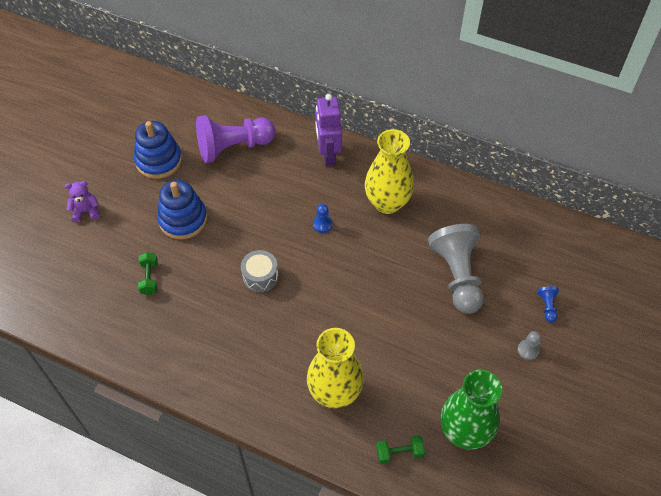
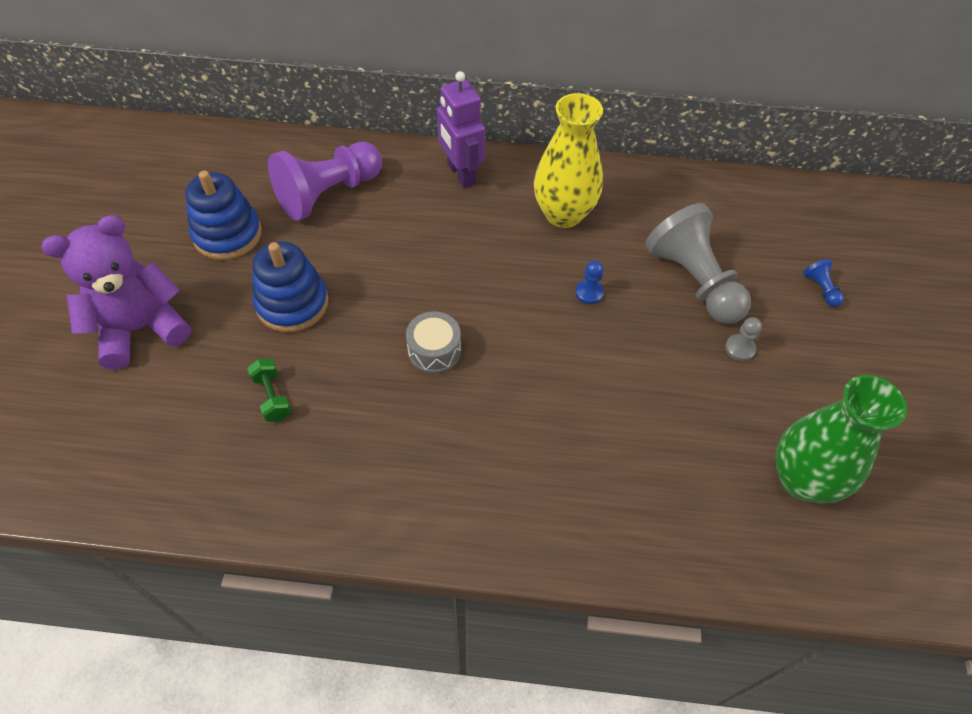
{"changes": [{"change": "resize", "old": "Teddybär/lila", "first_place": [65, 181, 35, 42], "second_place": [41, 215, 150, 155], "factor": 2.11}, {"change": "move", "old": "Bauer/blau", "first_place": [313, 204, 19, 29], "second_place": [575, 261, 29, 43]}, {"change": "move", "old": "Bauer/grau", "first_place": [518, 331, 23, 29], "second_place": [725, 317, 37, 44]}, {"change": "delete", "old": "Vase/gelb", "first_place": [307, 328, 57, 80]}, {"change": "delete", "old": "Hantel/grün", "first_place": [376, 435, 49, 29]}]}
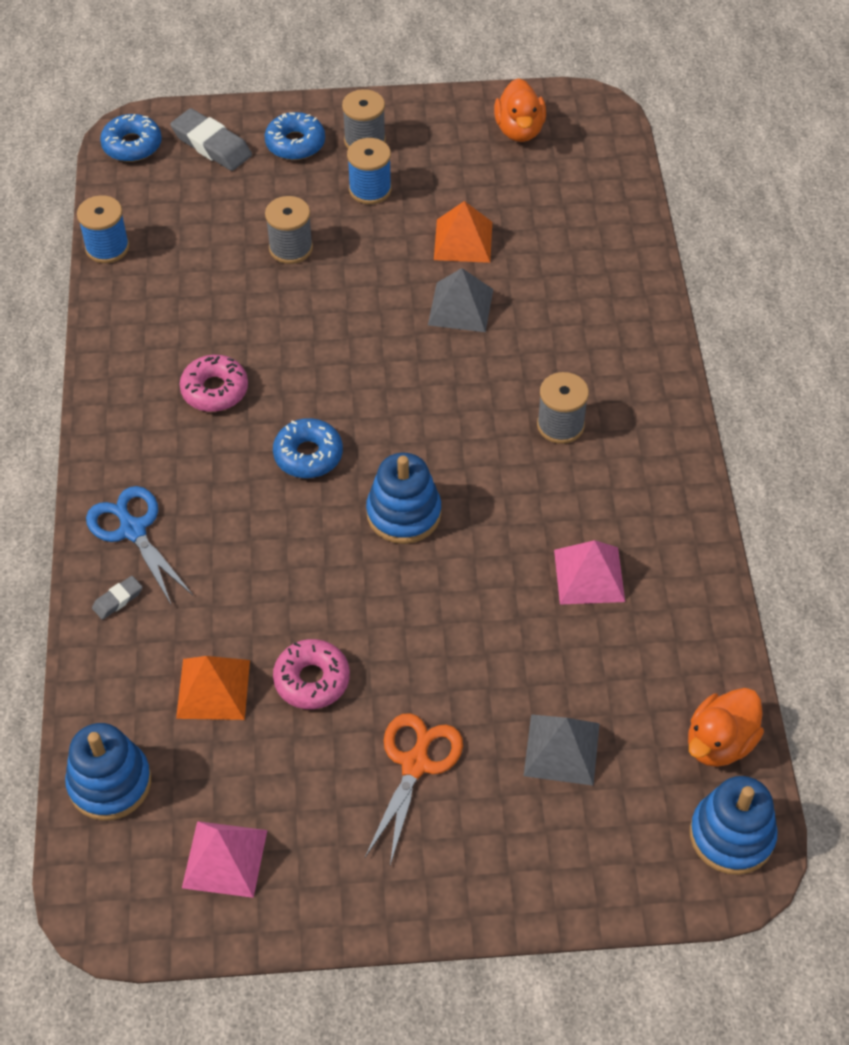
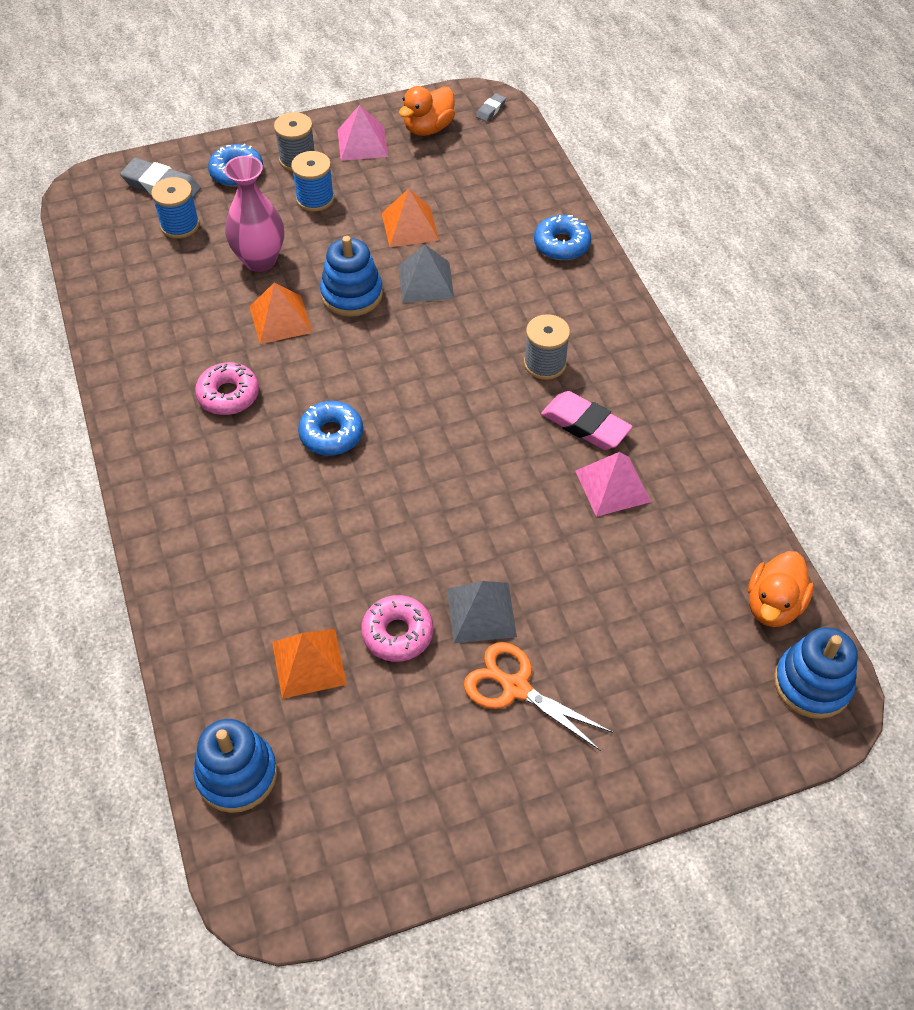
{"changes": [{"change": "move", "old": "Garnrolle/blau", "first_place": [77, 195, 52, 68], "second_place": [151, 177, 49, 62]}, {"change": "replace", "old": "Garnrolle/grau", "new": "Vase/rosa", "first_place": [265, 196, 48, 68], "second_place": [224, 156, 60, 116]}, {"change": "insert", "new": "Pyramide/orange", "second_place": [249, 282, 63, 62]}, {"change": "move", "old": "Stapelspielzeug/blau", "first_place": [366, 453, 75, 91], "second_place": [320, 236, 63, 81]}, {"change": "move", "old": "Pyramide/rosa", "first_place": [182, 821, 85, 77], "second_place": [338, 105, 50, 56]}, {"change": "rotate", "old": "Ente/orange", "first_place": [494, 78, 52, 64], "second_place": [399, 86, 56, 50], "degrees": 60}, {"change": "move", "old": "Pyramide/grau", "first_place": [524, 714, 76, 72], "second_place": [447, 581, 70, 62]}, {"change": "rotate", "old": "Schere/orange", "first_place": [365, 713, 98, 152], "second_place": [464, 642, 149, 109], "degrees": -60}, {"change": "move", "old": "Radiergummi/grau", "first_place": [92, 576, 51, 44], "second_place": [476, 93, 30, 29]}, {"change": "move", "old": "Donut/blau", "first_place": [100, 114, 62, 48], "second_place": [534, 215, 57, 45]}, {"change": "insert", "new": "Radiergummi/rosa", "second_place": [541, 391, 92, 59]}, {"change": "delete", "old": "Schere/blau", "first_place": [86, 486, 107, 120]}]}
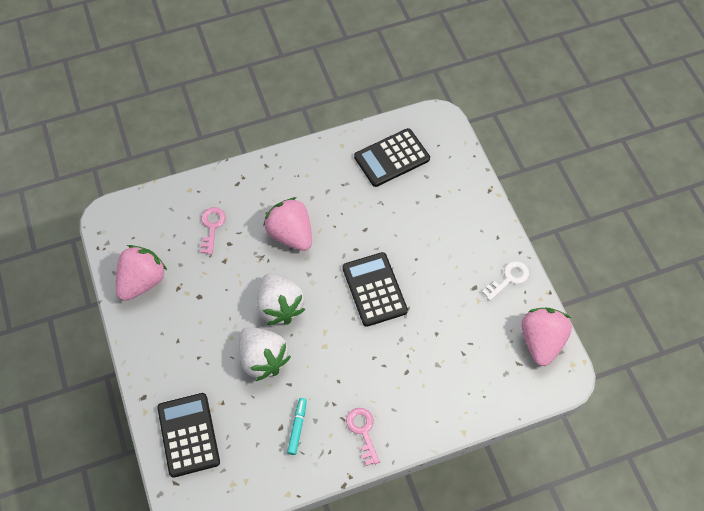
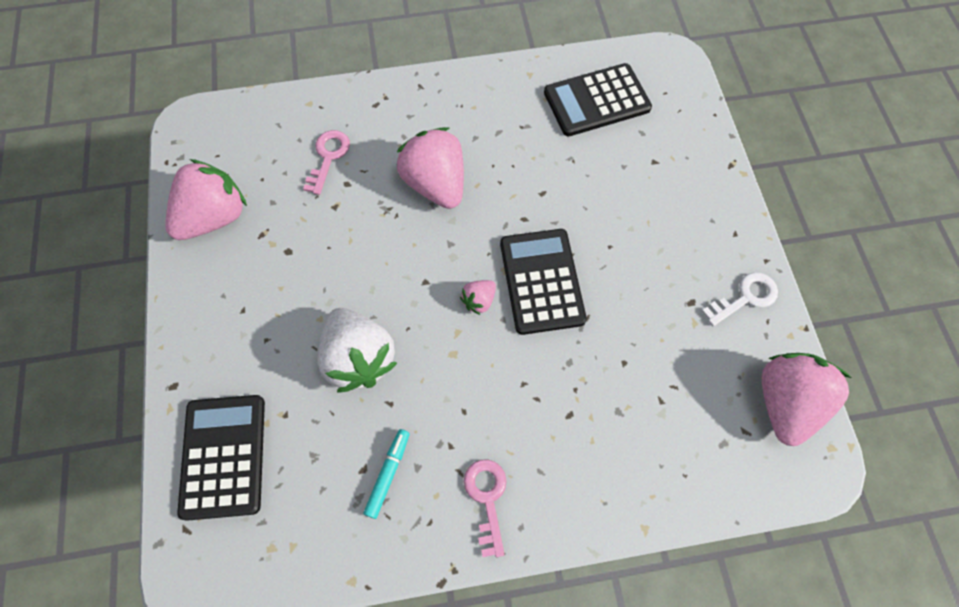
{"changes": [{"change": "insert", "new": "Erdbeere/rosa", "second_place": [460, 280, 36, 35]}, {"change": "delete", "old": "Erdbeere/weiß", "first_place": [257, 273, 49, 52]}]}
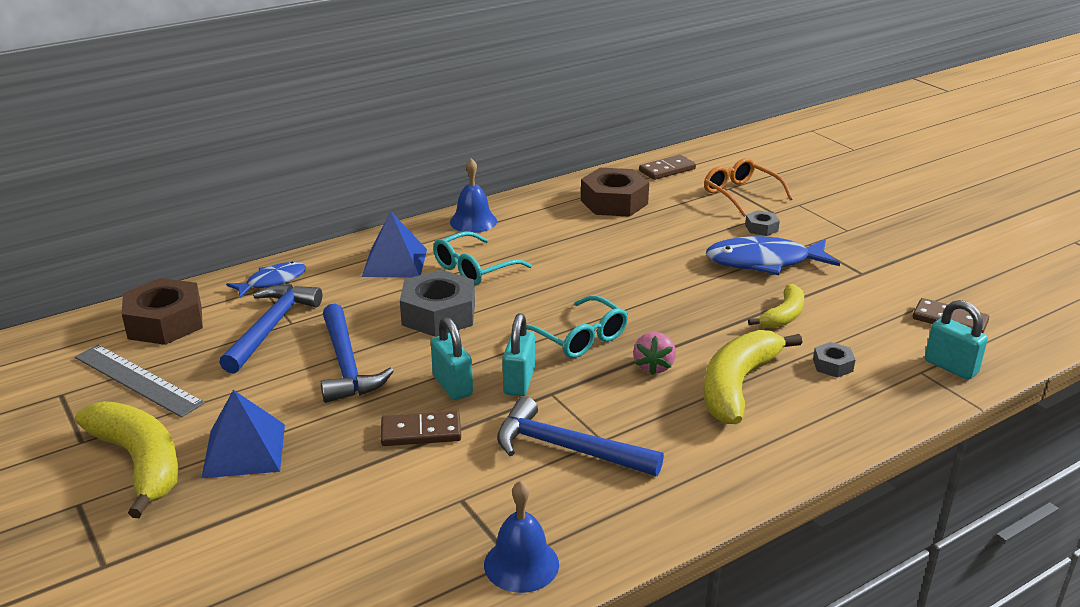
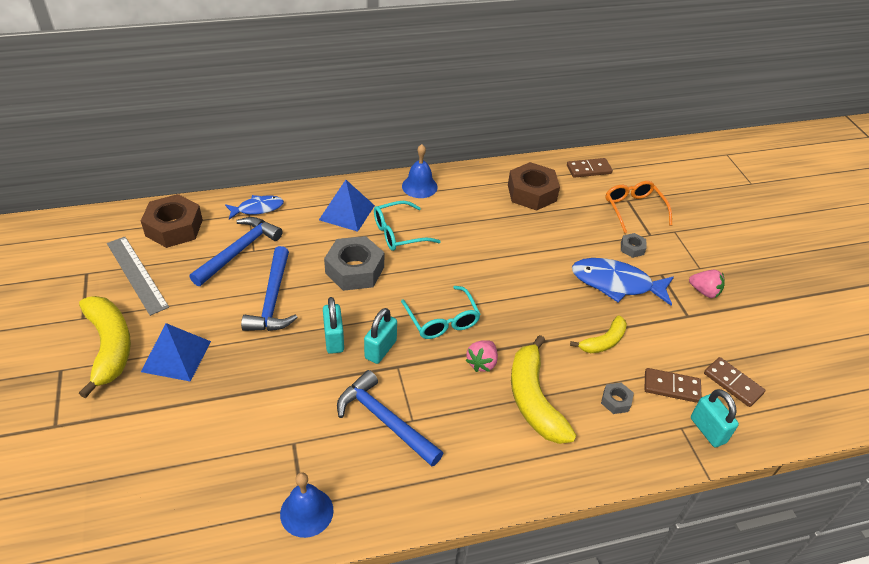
{"changes": [{"change": "rotate", "old": "Banane/gelb", "first_place": [704, 330, 98, 94], "second_place": [511, 335, 65, 109], "degrees": -60}, {"change": "move", "old": "Dominostein/braun", "first_place": [381, 411, 80, 35], "second_place": [645, 368, 57, 35]}, {"change": "insert", "new": "Erdbeere/rosa", "second_place": [689, 270, 35, 28]}]}
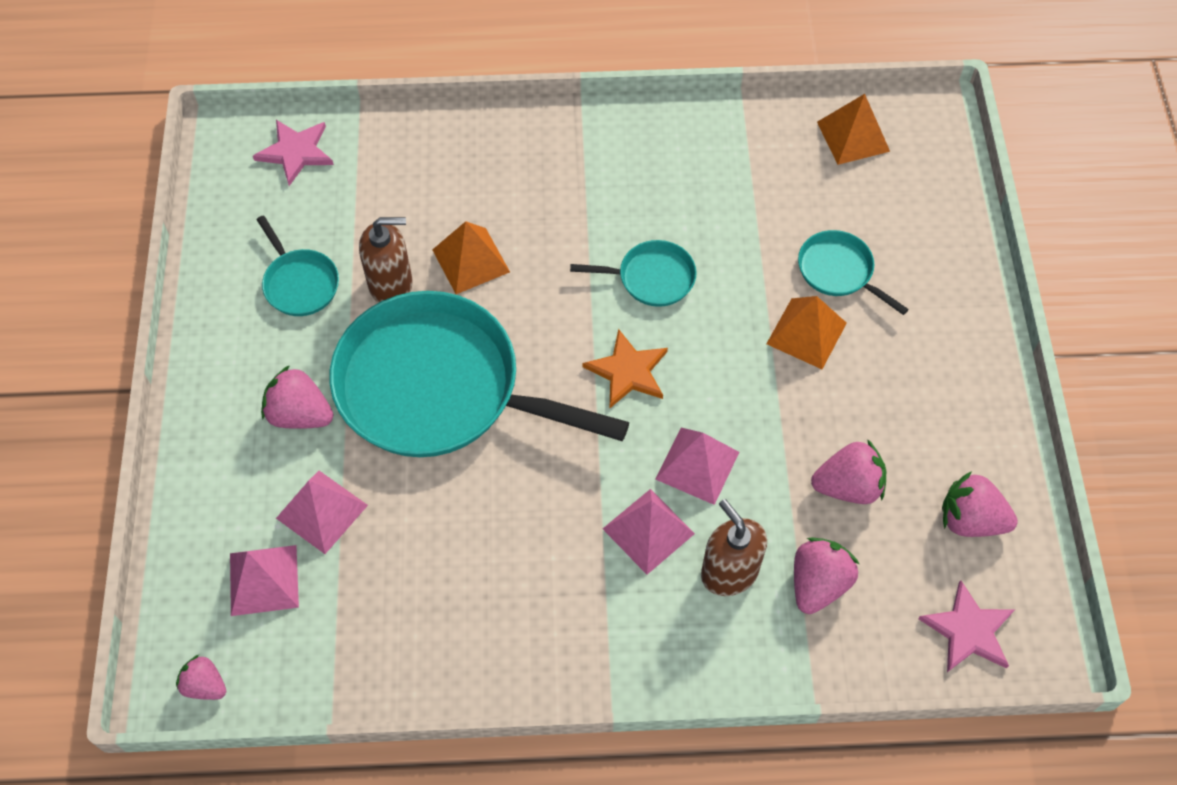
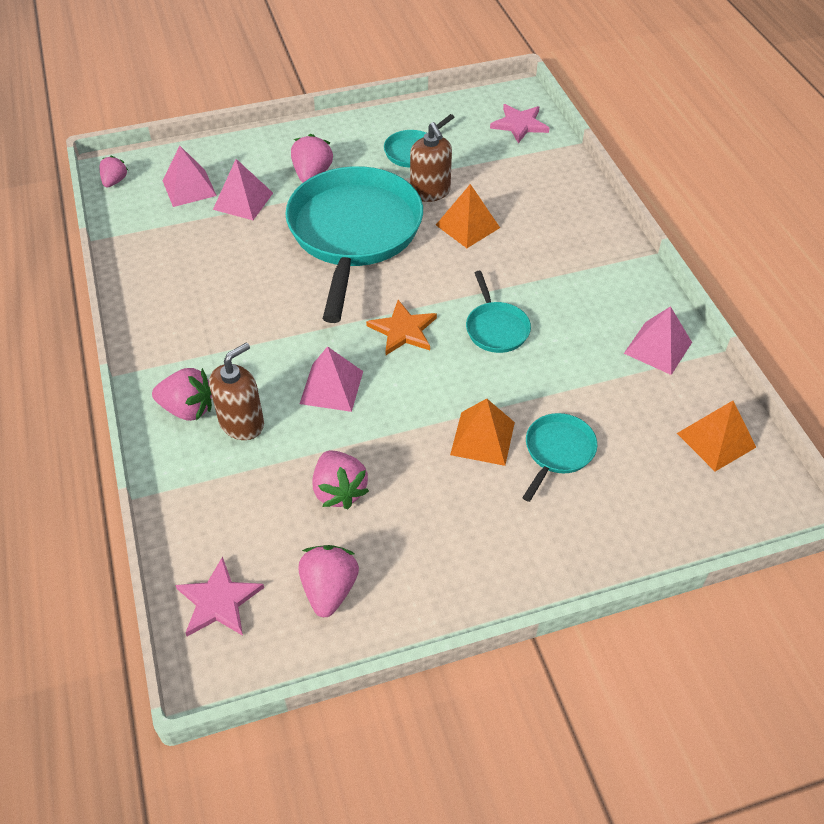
{"changes": [{"change": "move", "old": "Erdbeere/rosa", "first_place": [794, 537, 65, 77], "second_place": [152, 368, 60, 53]}, {"change": "move", "old": "Pyramide/rosa", "first_place": [603, 489, 92, 86], "second_place": [624, 306, 68, 69]}]}
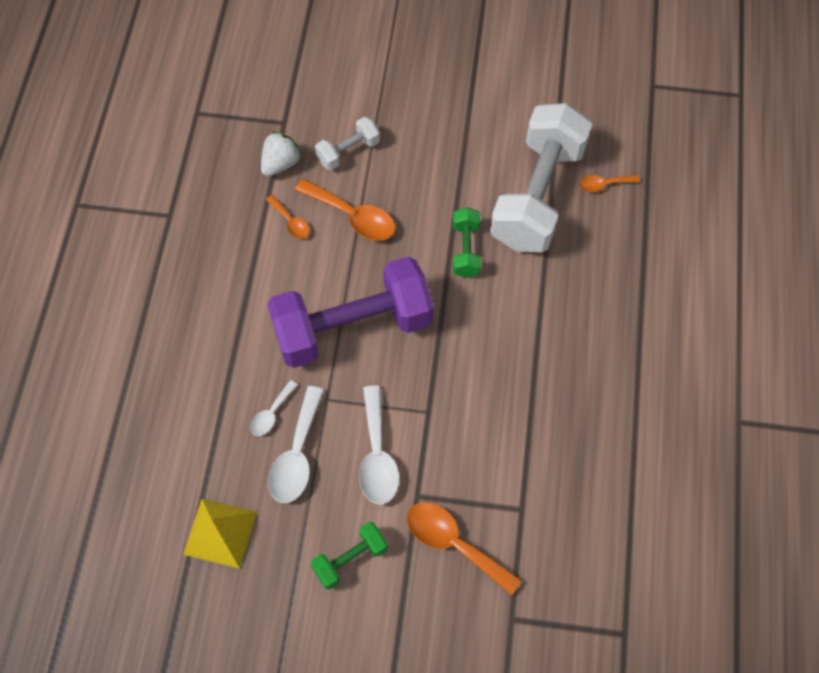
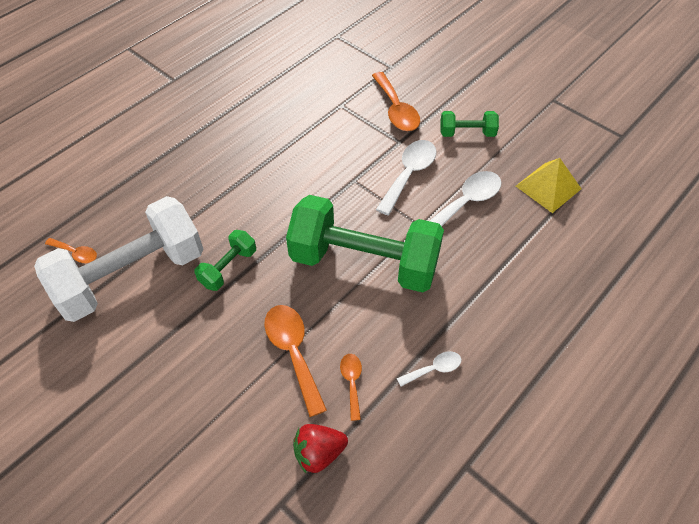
{"changes": [{"change": "recolor", "old": "Hantel/lila", "new": "Hantel/grün", "first_place": [267, 257, 167, 111], "second_place": [286, 195, 158, 98]}, {"change": "recolor", "old": "Erdbeere/weiß", "new": "Erdbeere/rot", "first_place": [261, 132, 41, 45], "second_place": [293, 424, 55, 50]}, {"change": "move", "old": "Löffel/weiß", "first_place": [251, 380, 47, 56], "second_place": [397, 351, 65, 35]}, {"change": "delete", "old": "Hantel/weiß", "first_place": [315, 117, 65, 53]}]}
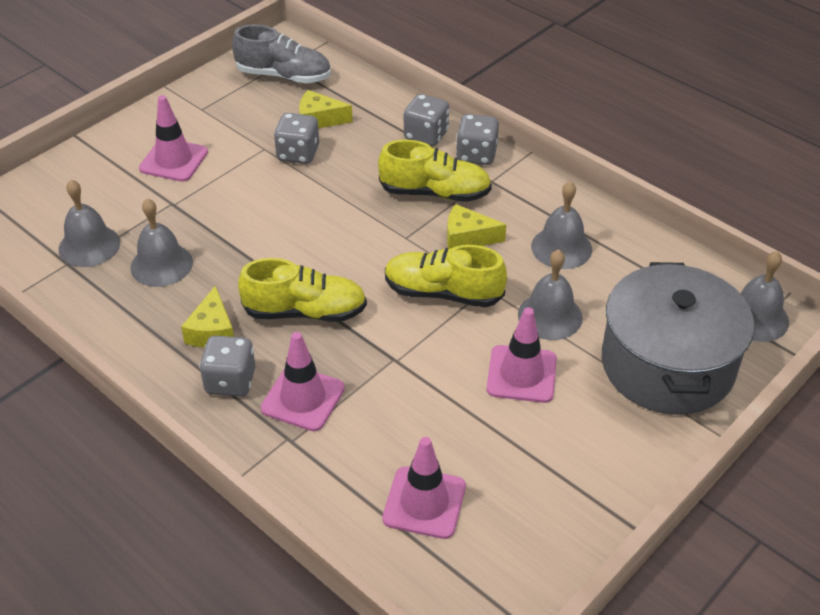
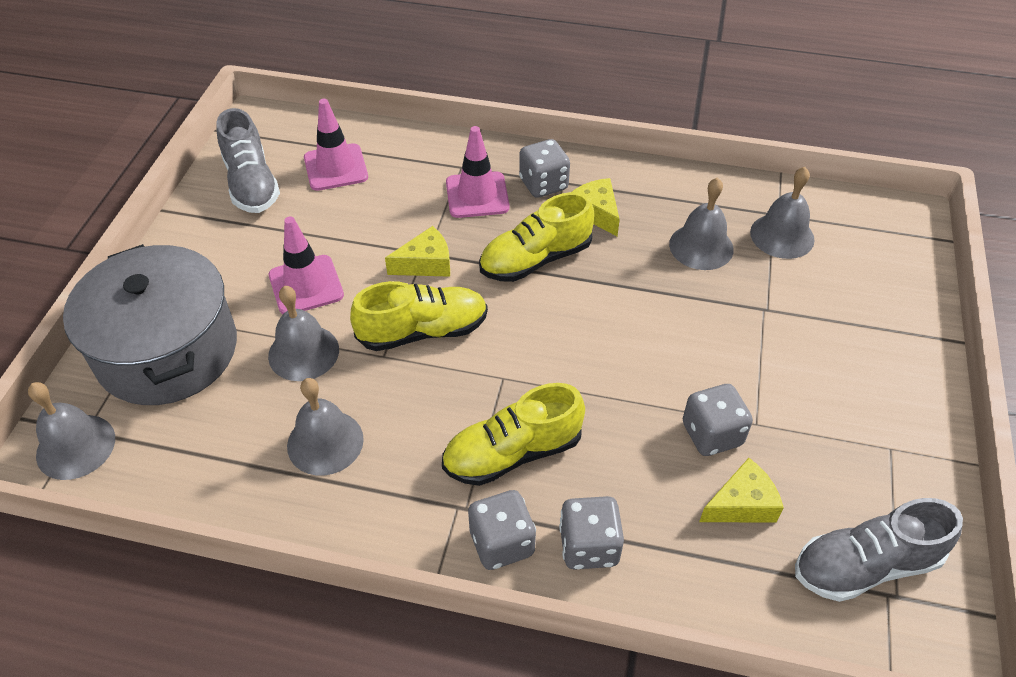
{"changes": [{"change": "insert", "new": "Schuh/grau", "second_place": [216, 108, 64, 105]}, {"change": "move", "old": "Käse/gelb", "first_place": [447, 204, 59, 45], "second_place": [385, 226, 65, 51]}, {"change": "delete", "old": "Leitkegel/rosa", "first_place": [139, 95, 69, 87]}]}
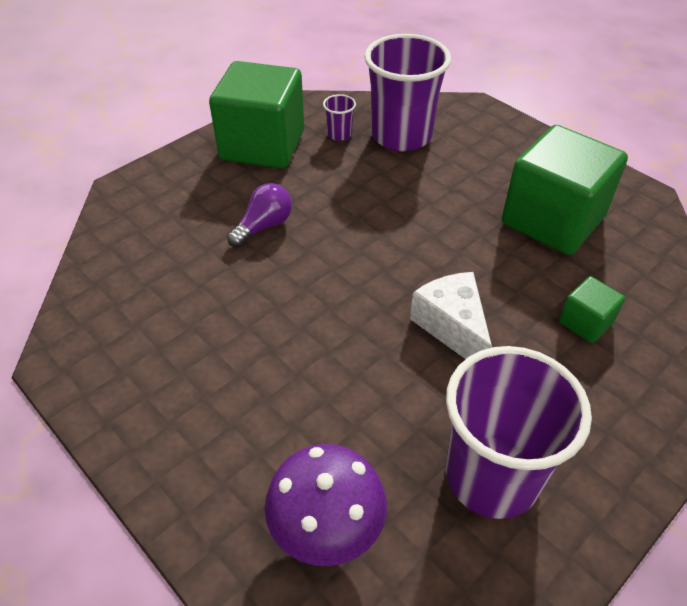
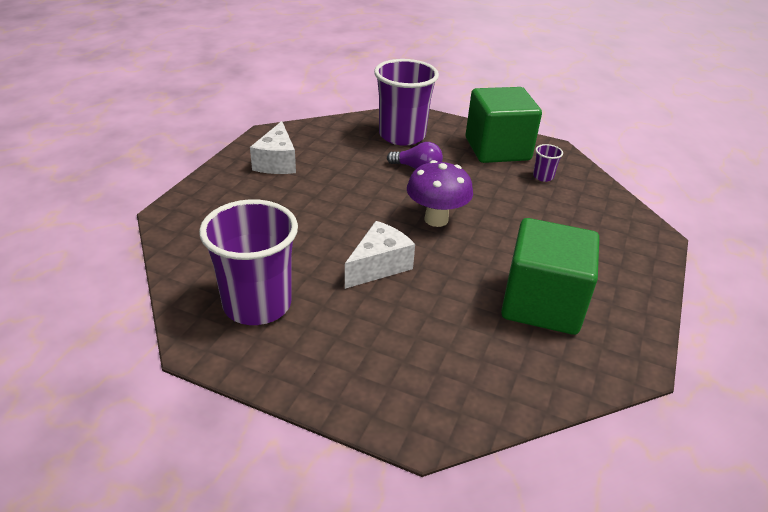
{"changes": [{"change": "insert", "new": "Käse/weiß", "second_place": [250, 121, 46, 53]}, {"change": "move", "old": "Becher/lila", "first_place": [364, 34, 87, 117], "second_place": [374, 59, 65, 87]}, {"change": "move", "old": "Pilz/lila", "first_place": [265, 444, 122, 122], "second_place": [407, 160, 66, 67]}, {"change": "delete", "old": "Kubus/grün", "first_place": [559, 276, 66, 67]}]}
